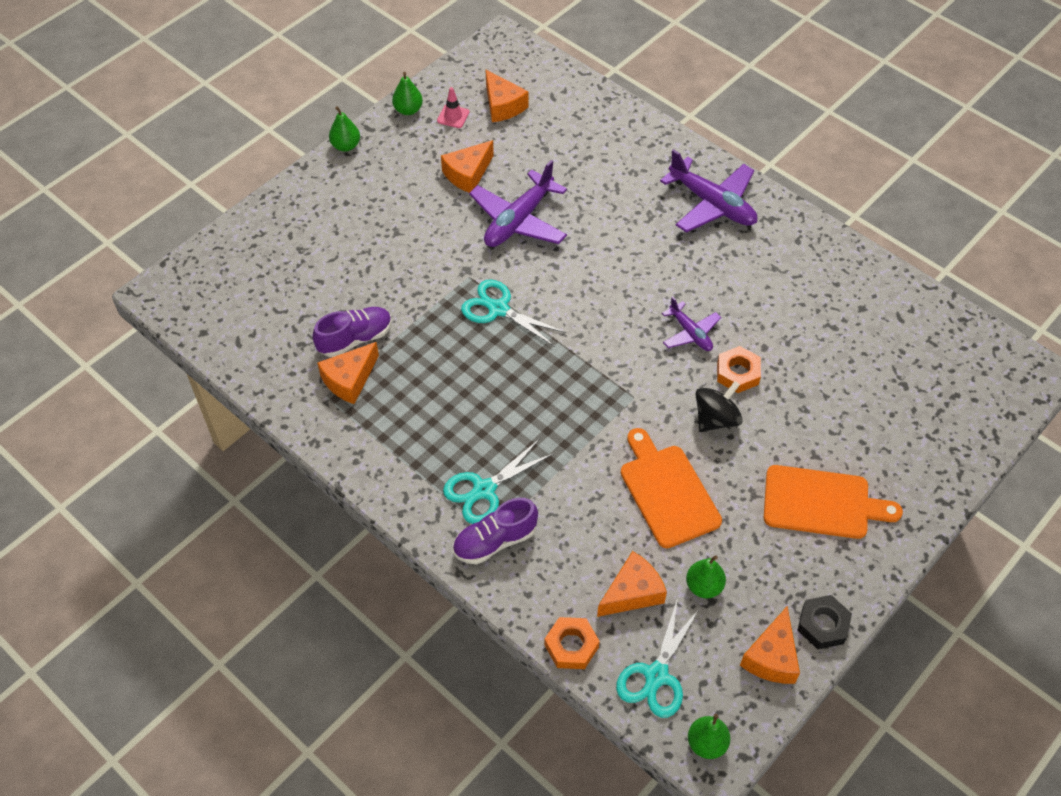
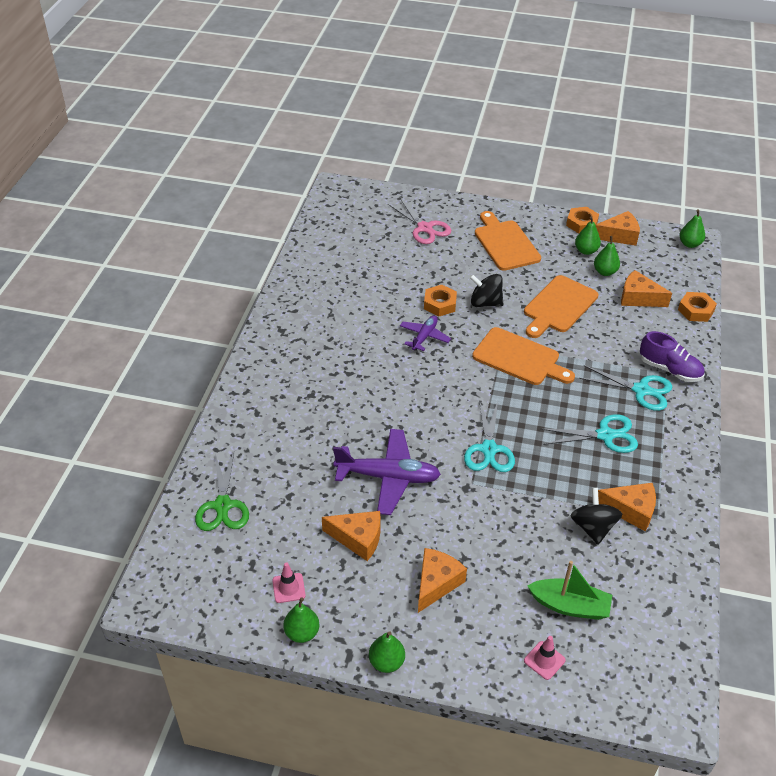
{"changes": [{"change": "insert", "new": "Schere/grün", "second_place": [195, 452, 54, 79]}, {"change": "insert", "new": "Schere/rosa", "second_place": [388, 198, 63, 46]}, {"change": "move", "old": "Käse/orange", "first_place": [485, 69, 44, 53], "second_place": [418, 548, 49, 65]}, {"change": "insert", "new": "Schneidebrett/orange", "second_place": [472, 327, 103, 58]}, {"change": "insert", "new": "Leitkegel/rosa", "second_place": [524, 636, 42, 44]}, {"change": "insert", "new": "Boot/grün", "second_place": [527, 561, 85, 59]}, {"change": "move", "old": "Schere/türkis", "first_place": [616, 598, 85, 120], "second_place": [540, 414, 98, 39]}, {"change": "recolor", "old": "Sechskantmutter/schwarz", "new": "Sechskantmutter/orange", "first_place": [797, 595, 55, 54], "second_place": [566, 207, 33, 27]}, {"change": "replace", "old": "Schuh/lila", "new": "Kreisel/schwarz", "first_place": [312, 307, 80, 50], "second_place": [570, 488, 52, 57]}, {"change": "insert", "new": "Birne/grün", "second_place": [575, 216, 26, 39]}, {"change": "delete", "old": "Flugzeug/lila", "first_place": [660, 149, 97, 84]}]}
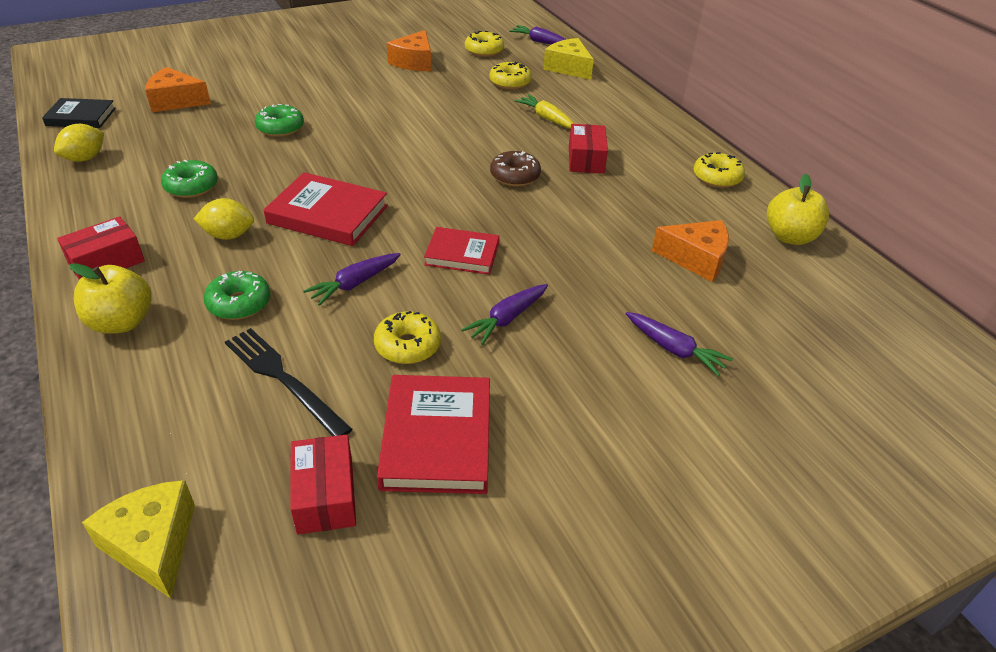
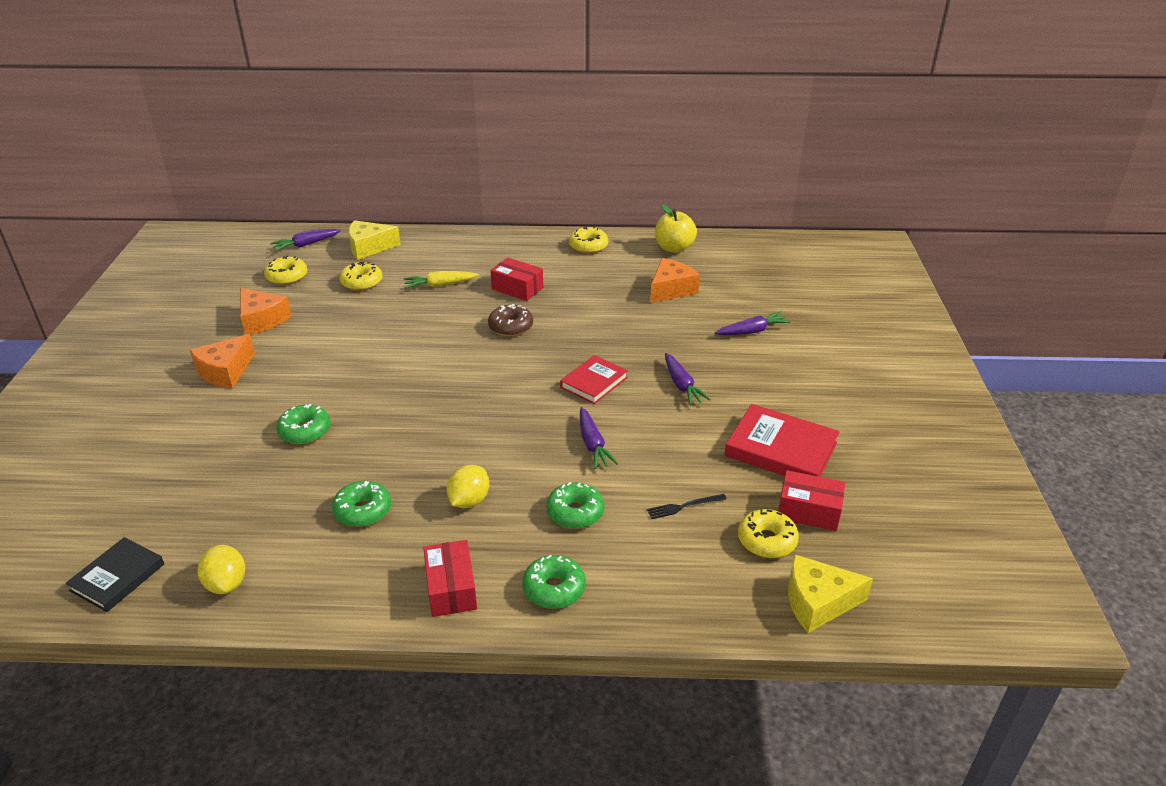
{"changes": [{"change": "move", "old": "Käse/orange", "first_place": [145, 67, 66, 45], "second_place": [190, 334, 65, 54]}, {"change": "replace", "old": "Apfel/gelb", "new": "Donut/grün", "first_place": [69, 263, 83, 71], "second_place": [522, 555, 64, 54]}, {"change": "resize", "old": "Gabel/schwarz", "first_place": [225, 328, 128, 108], "second_place": [647, 494, 80, 25], "factor": 0.54}, {"change": "move", "old": "Donut/gelb", "first_place": [374, 311, 67, 53], "second_place": [738, 509, 61, 49]}, {"change": "delete", "old": "Buch/rot", "first_place": [264, 172, 124, 74]}]}
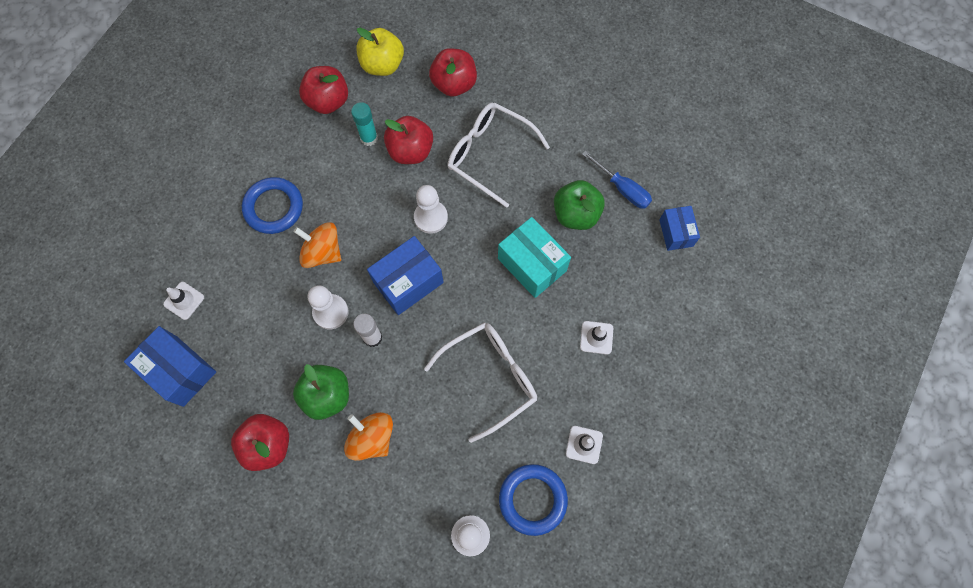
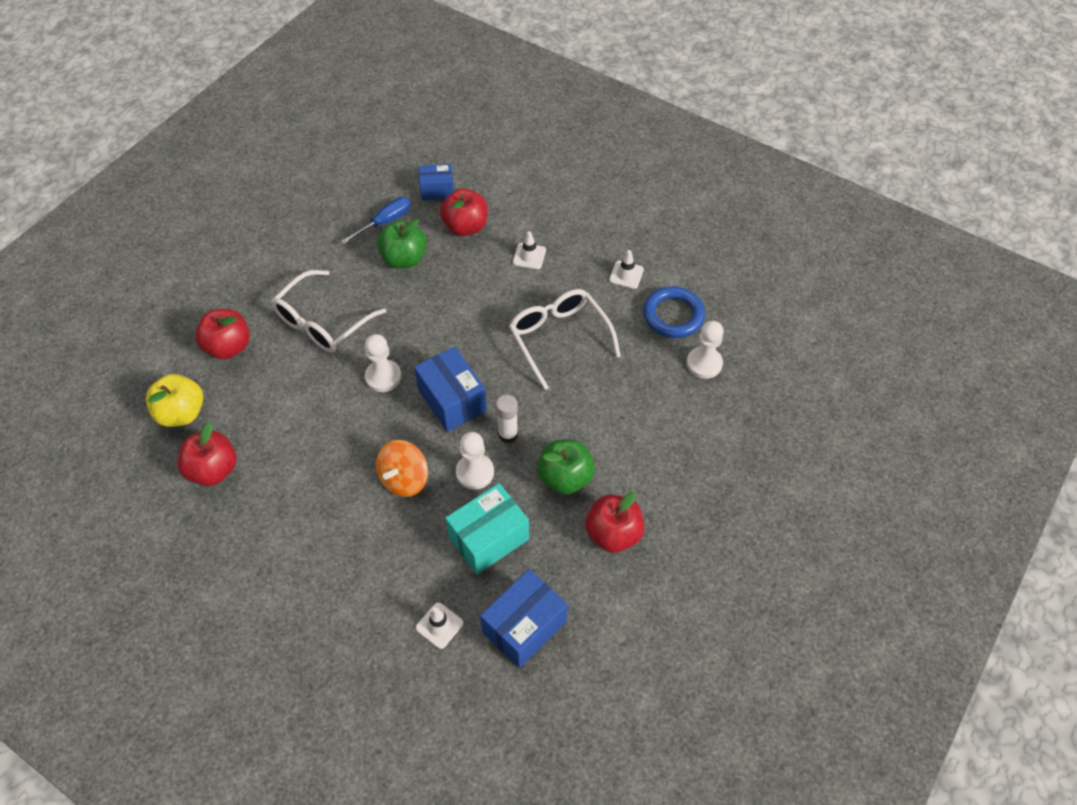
{"changes": [{"change": "move", "old": "Apfel/rot", "first_place": [384, 116, 49, 48], "second_place": [440, 189, 48, 47]}, {"change": "move", "old": "Schachtel/türkis", "first_place": [498, 217, 73, 81], "second_place": [445, 483, 84, 91]}, {"change": "delete", "old": "Ring/blau", "first_place": [242, 177, 61, 57]}, {"change": "delete", "old": "Kreisel/orange", "first_place": [344, 412, 49, 49]}, {"change": "delete", "old": "Klebestift/türkis", "first_place": [351, 102, 27, 44]}]}
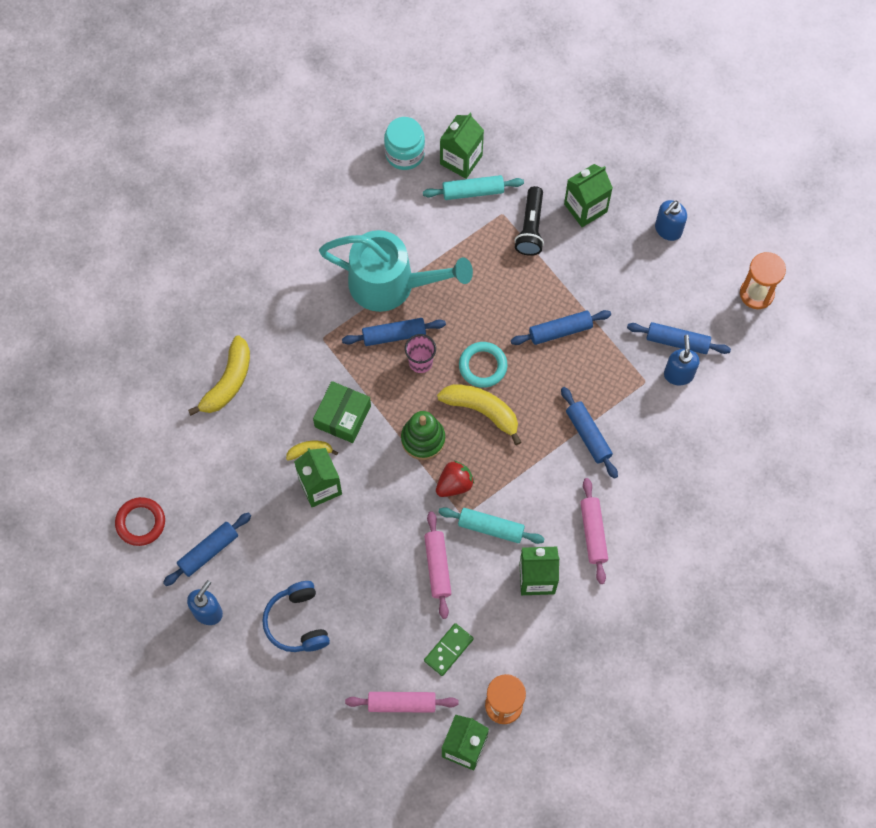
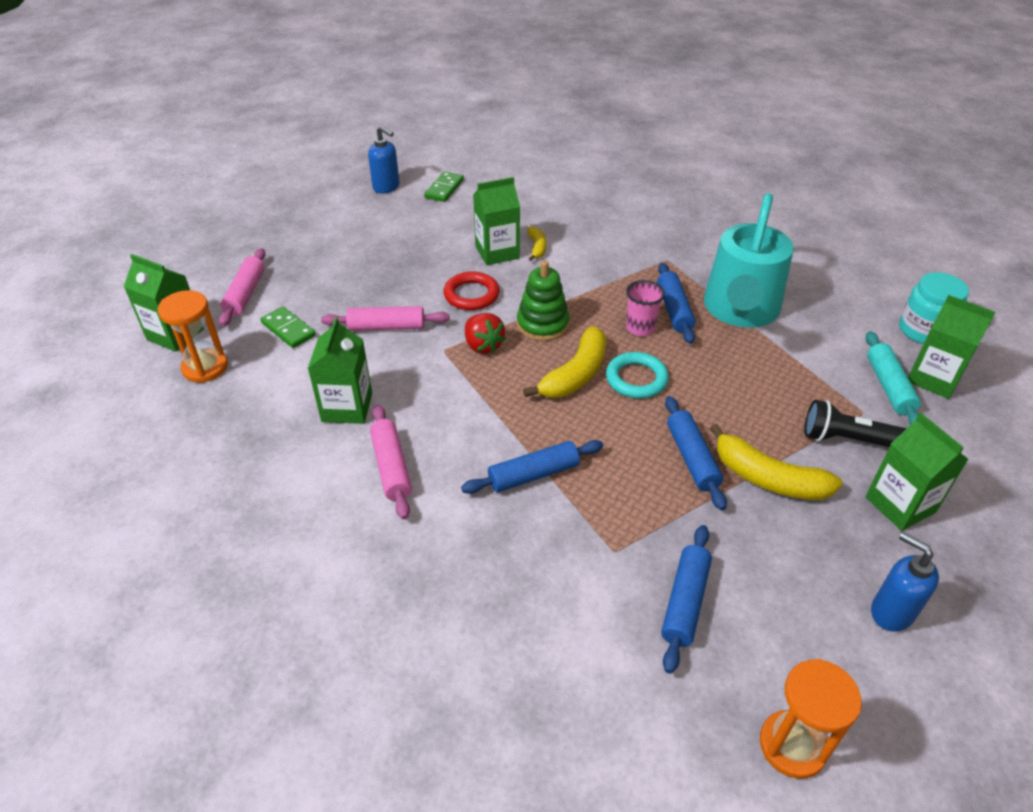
{"changes": [{"change": "rotate", "old": "Nudelholz/rosa", "first_place": [580, 478, 28, 106], "second_place": [370, 405, 42, 115], "degrees": 75}, {"change": "replace", "old": "Nudelholz/blau", "new": "Dominostein/grün", "first_place": [163, 512, 88, 74], "second_place": [424, 171, 40, 31]}, {"change": "move", "old": "Ring/rot", "first_place": [115, 497, 50, 49], "second_place": [444, 271, 56, 39]}, {"change": "move", "old": "Banane/gelb", "first_place": [188, 335, 62, 81], "second_place": [710, 424, 133, 76]}, {"change": "delete", "old": "Kopfhörer/blau", "first_place": [262, 581, 68, 71]}, {"change": "delete", "old": "Schachtel/grün", "first_place": [313, 381, 58, 62]}, {"change": "delete", "old": "Nudelholz/türkis", "first_place": [438, 507, 107, 37]}, {"change": "delete", "old": "Seifenspender/blau", "first_place": [664, 335, 36, 51]}]}
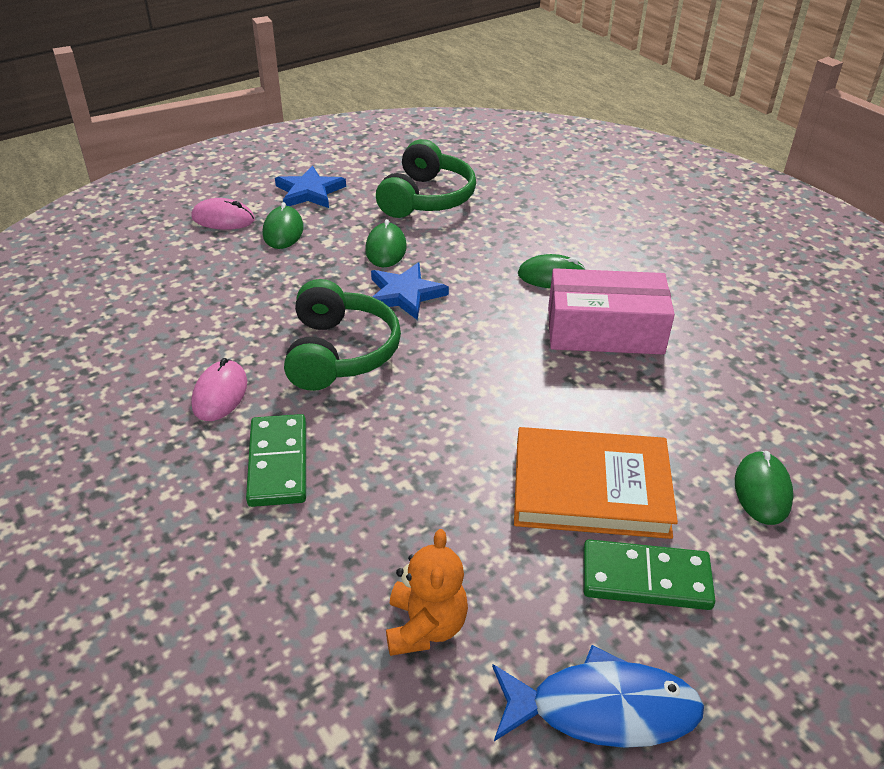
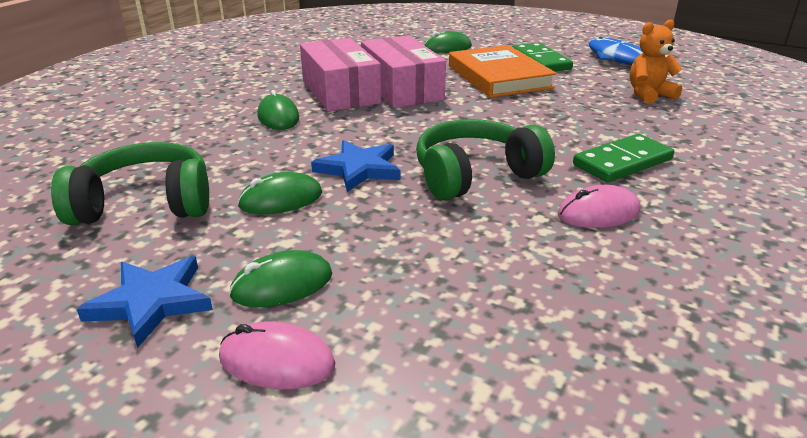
{"changes": [{"change": "rotate", "old": "Computermaus/rosa", "first_place": [191, 198, 64, 32], "second_place": [219, 322, 116, 67], "degrees": -60}, {"change": "insert", "new": "Schachtel/rosa", "second_place": [361, 35, 85, 73]}]}
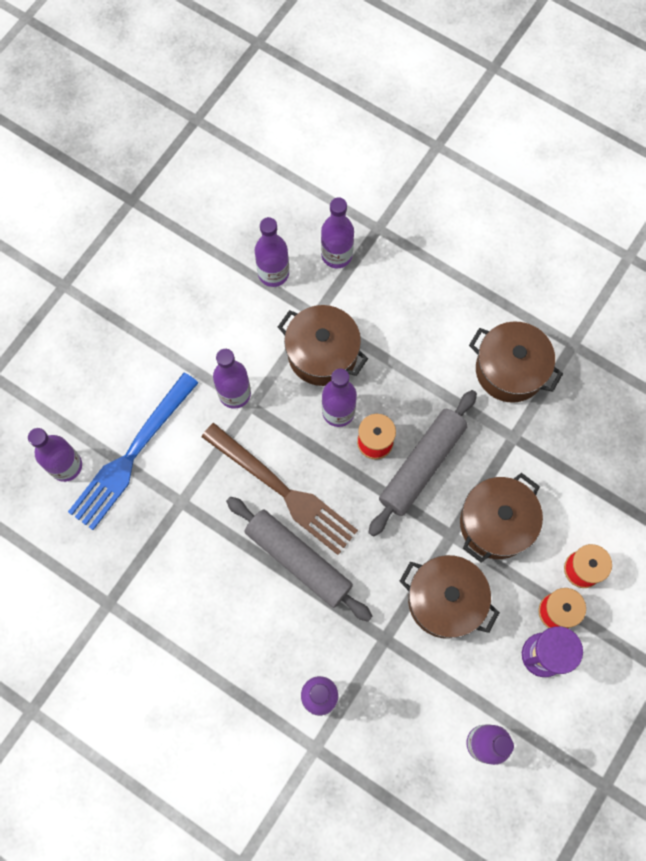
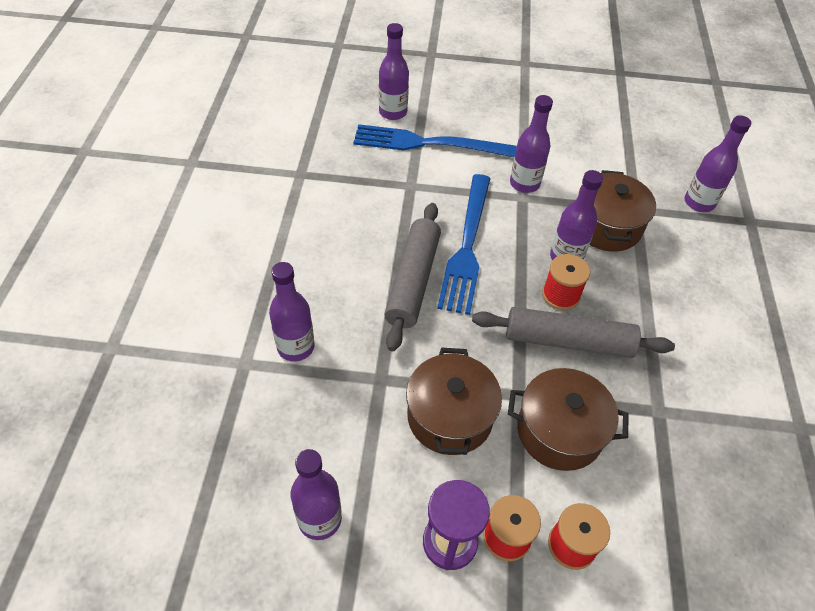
{"changes": [{"change": "recolor", "old": "Gabel/braun", "new": "Gabel/blau", "first_place": [201, 423, 157, 132], "second_place": [437, 174, 54, 141]}, {"change": "delete", "old": "Flasche/lila", "first_place": [255, 217, 34, 70]}, {"change": "delete", "old": "Kochtopf/braun", "first_place": [469, 321, 94, 82]}]}
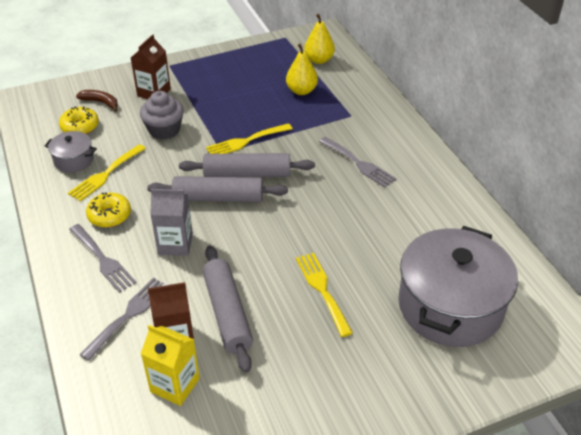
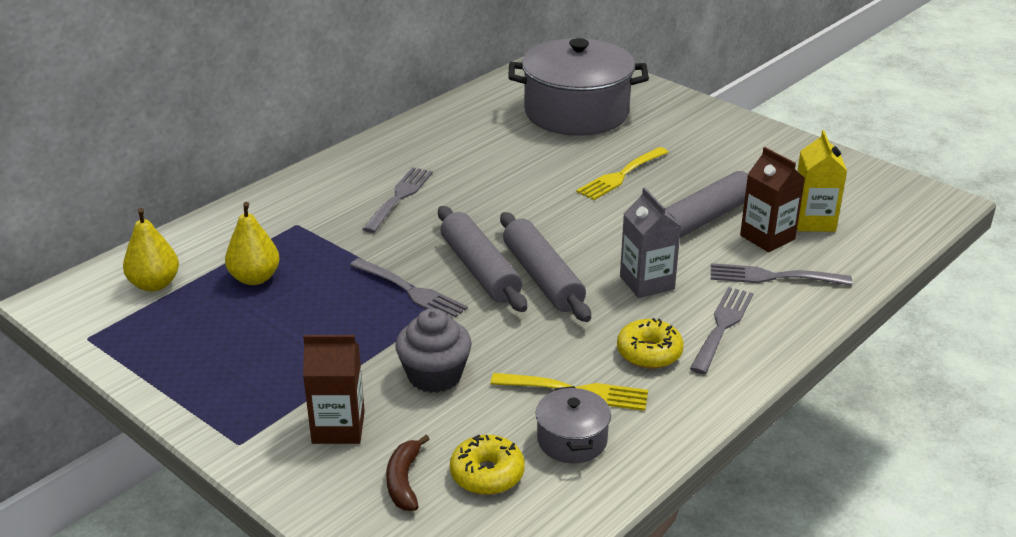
{"changes": [{"change": "recolor", "old": "Gabel/gelb", "new": "Gabel/grau", "first_place": [206, 123, 86, 31], "second_place": [350, 258, 118, 60]}]}
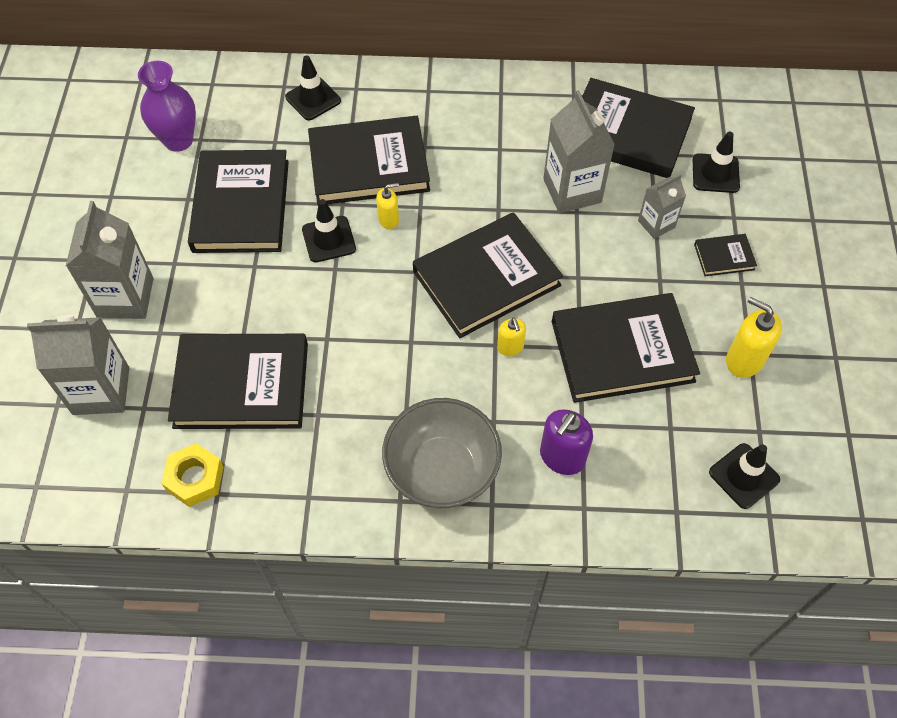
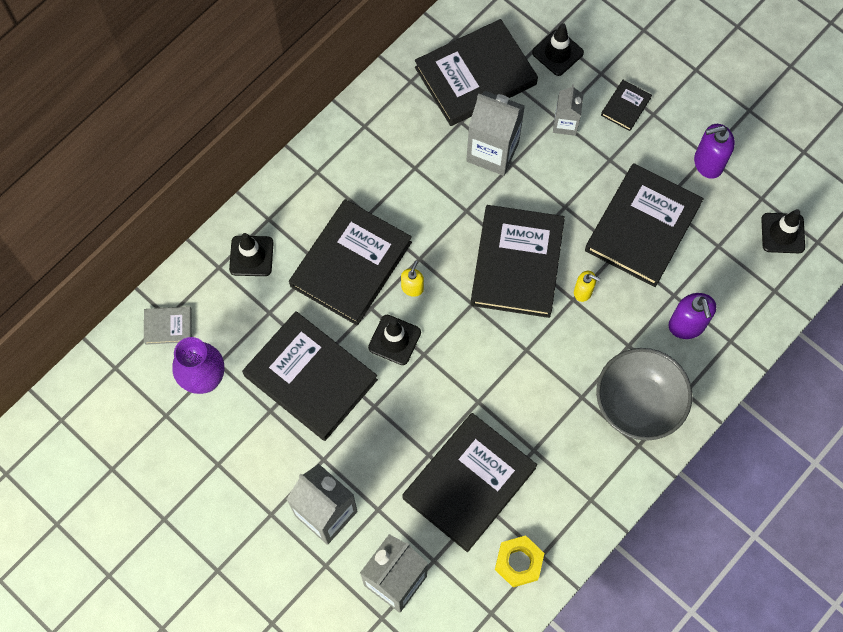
{"changes": [{"change": "insert", "new": "Buch/grau", "second_place": [144, 306, 48, 39]}, {"change": "recolor", "old": "Seifenspender/gelb", "new": "Seifenspender/lila", "first_place": [726, 297, 56, 81], "second_place": [694, 124, 41, 55]}]}
